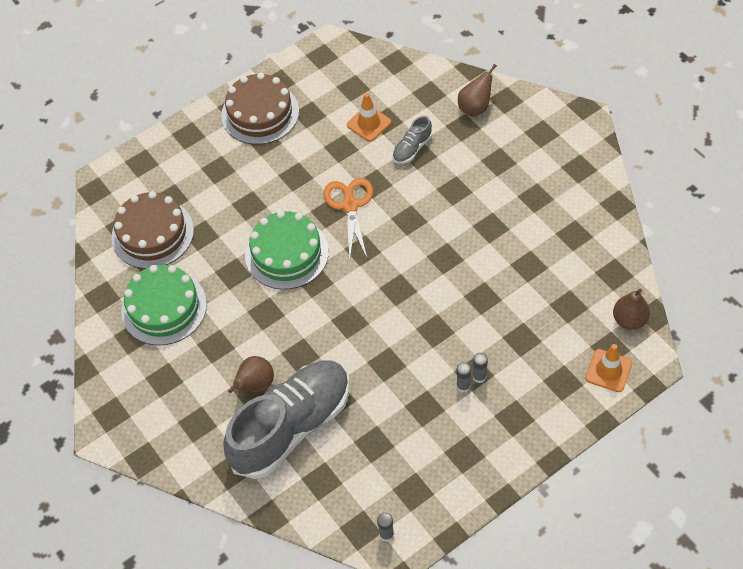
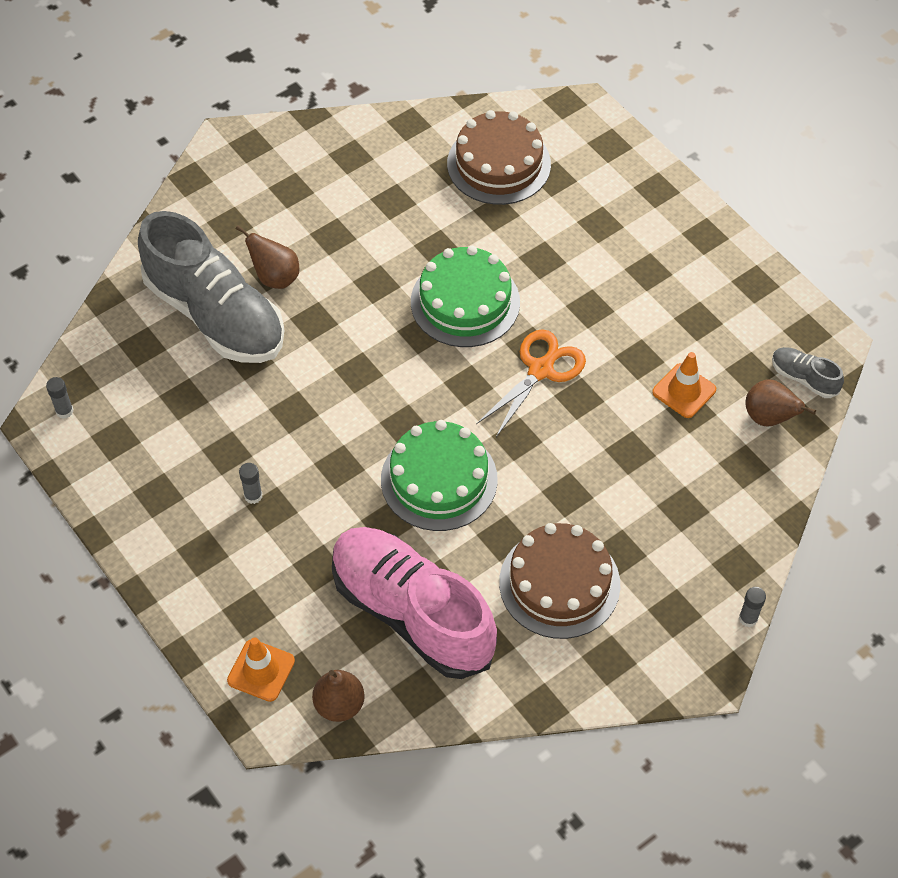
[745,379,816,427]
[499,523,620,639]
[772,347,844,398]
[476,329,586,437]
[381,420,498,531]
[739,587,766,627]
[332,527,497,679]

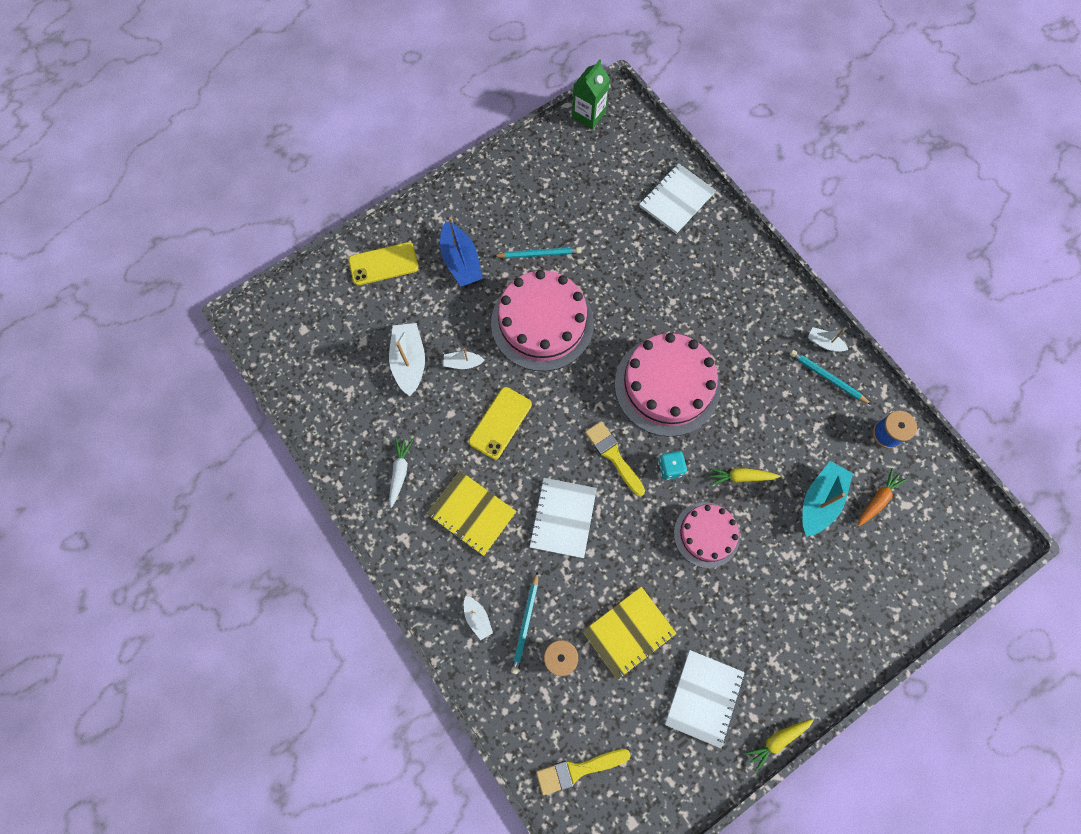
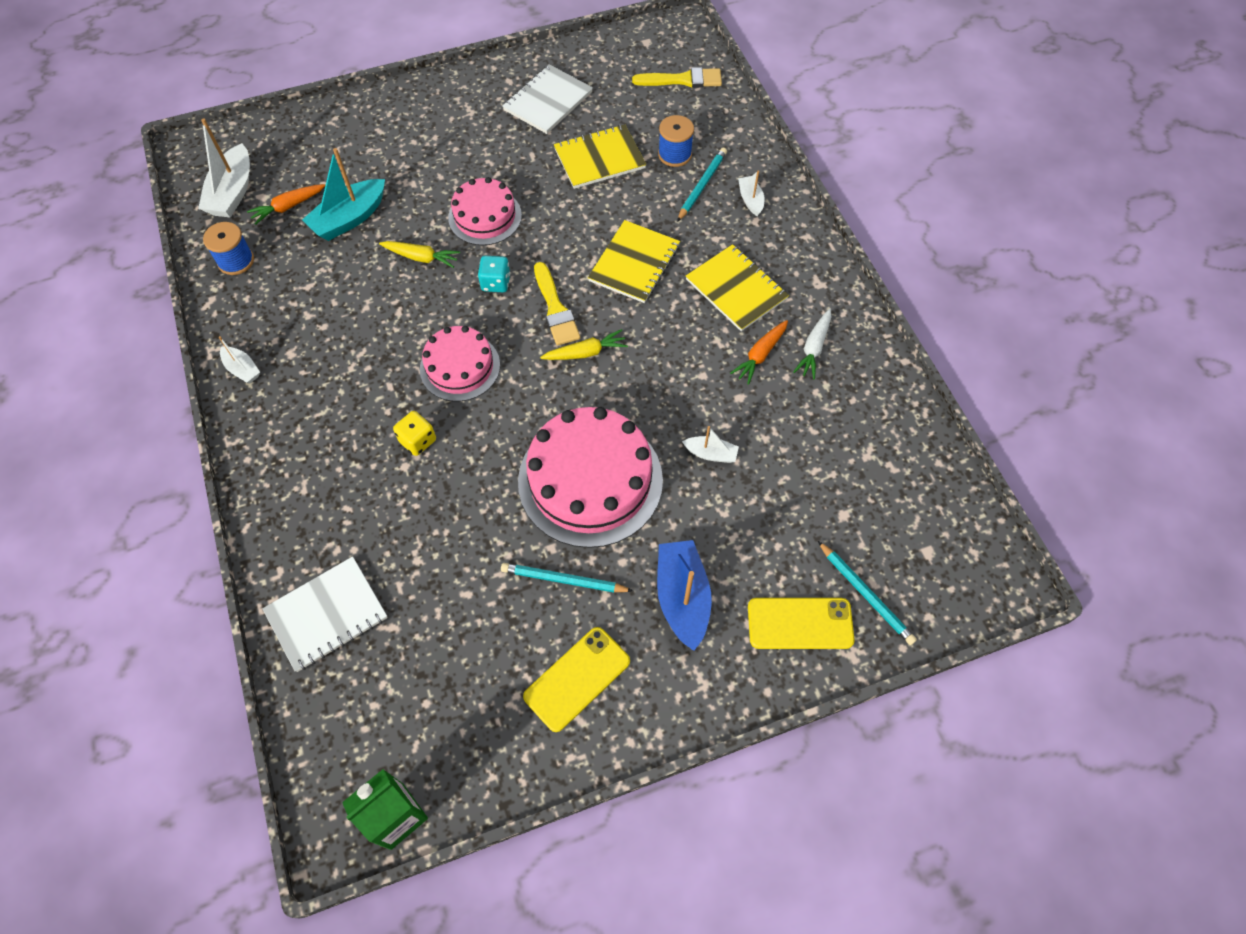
[198,118,250,218]
[420,326,500,401]
[818,541,917,645]
[523,627,630,732]
[588,220,680,303]
[540,329,628,360]
[730,320,788,385]
[393,411,436,456]

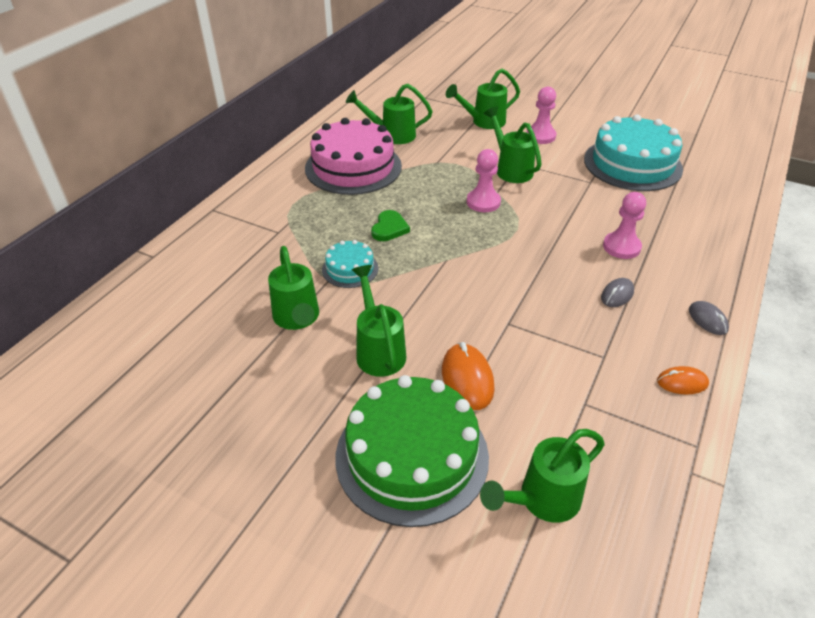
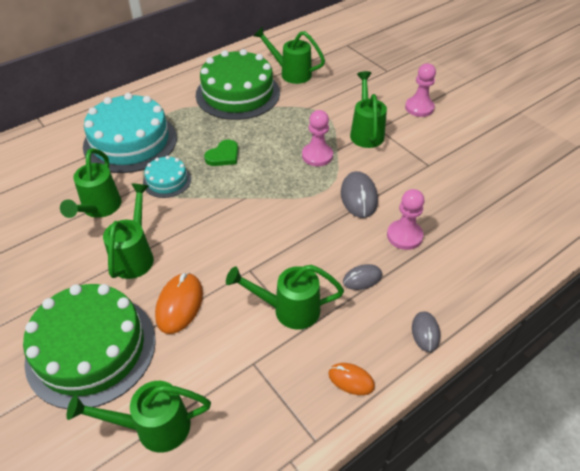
[226,265,344,330]
[83,93,177,173]
[196,49,280,120]
[341,171,378,218]

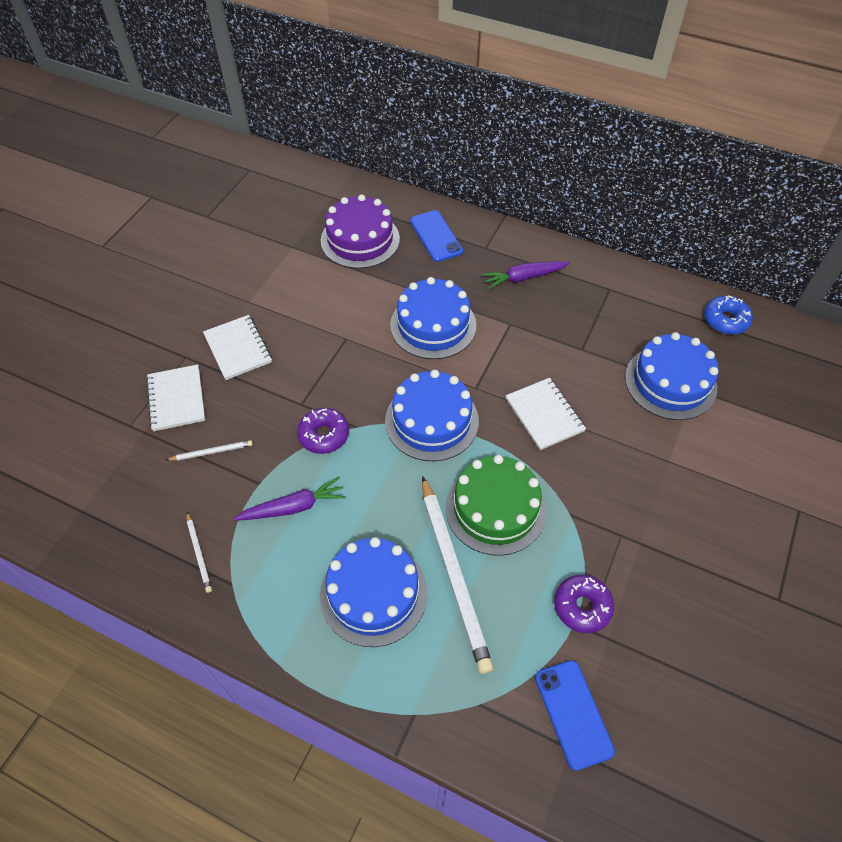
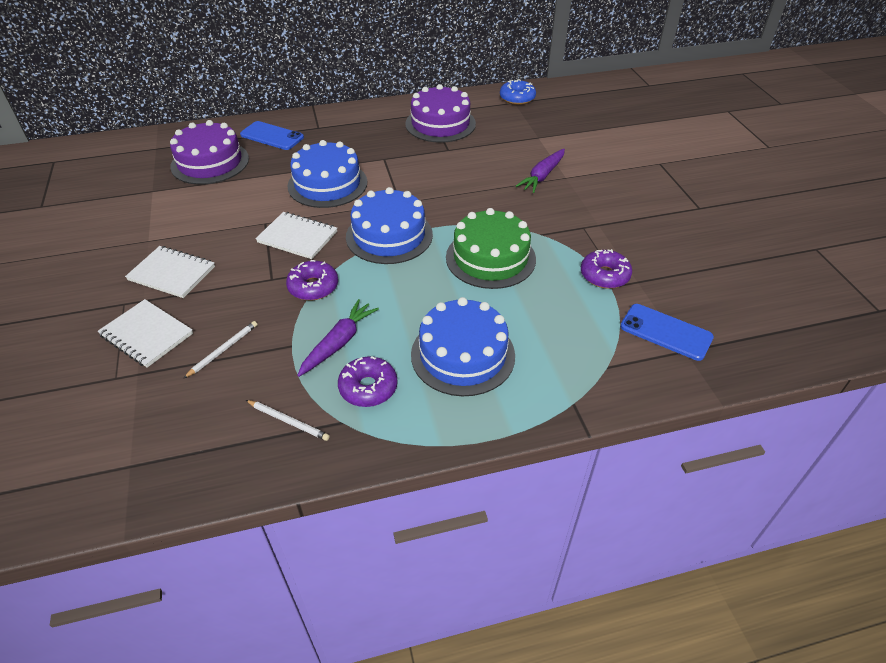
[516,149,565,193]
[625,332,718,420] (first image)
[256,212,337,259]
[422,476,493,674] (first image)
[405,84,476,143]
[338,356,397,407]

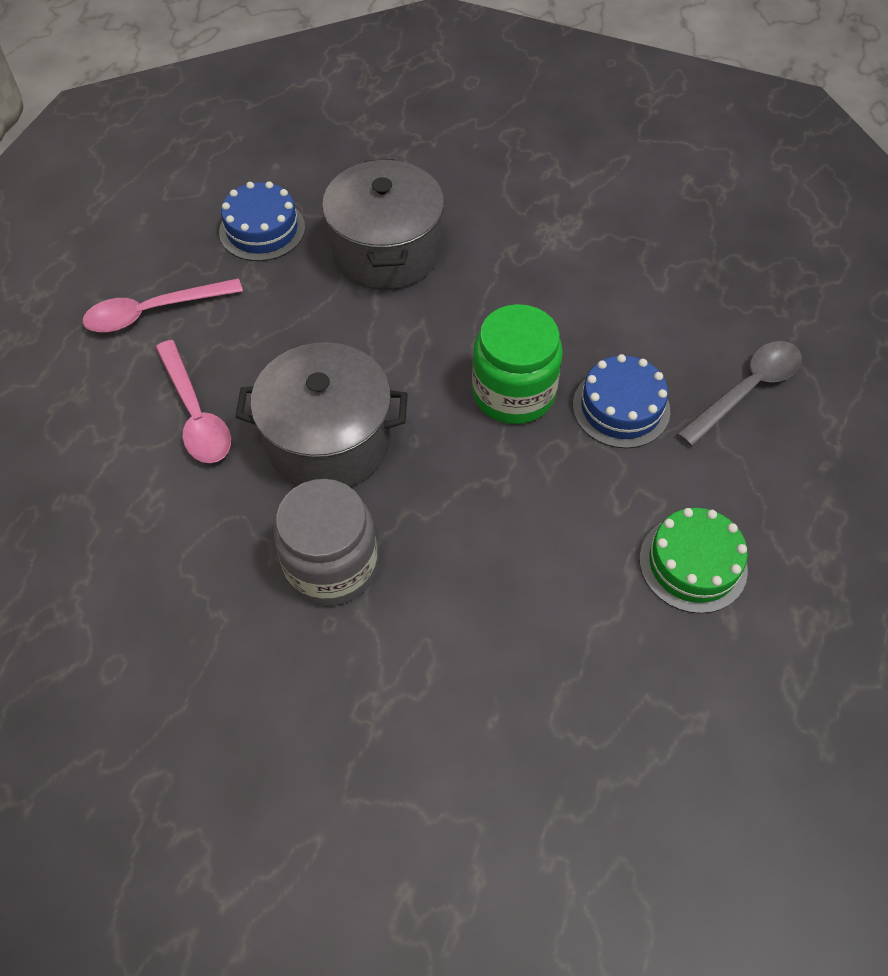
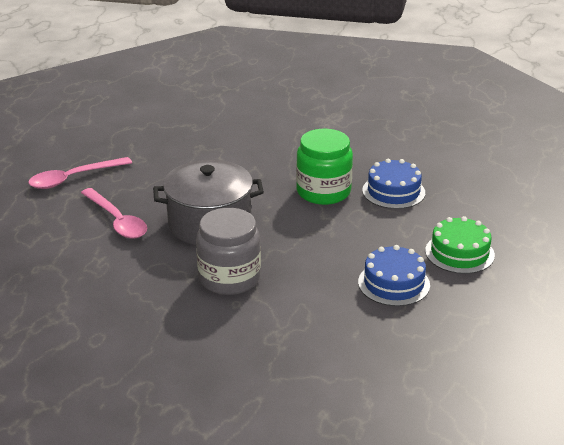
[322,159,444,290] (first image)
[358,245,430,306]
[677,341,802,447] (first image)

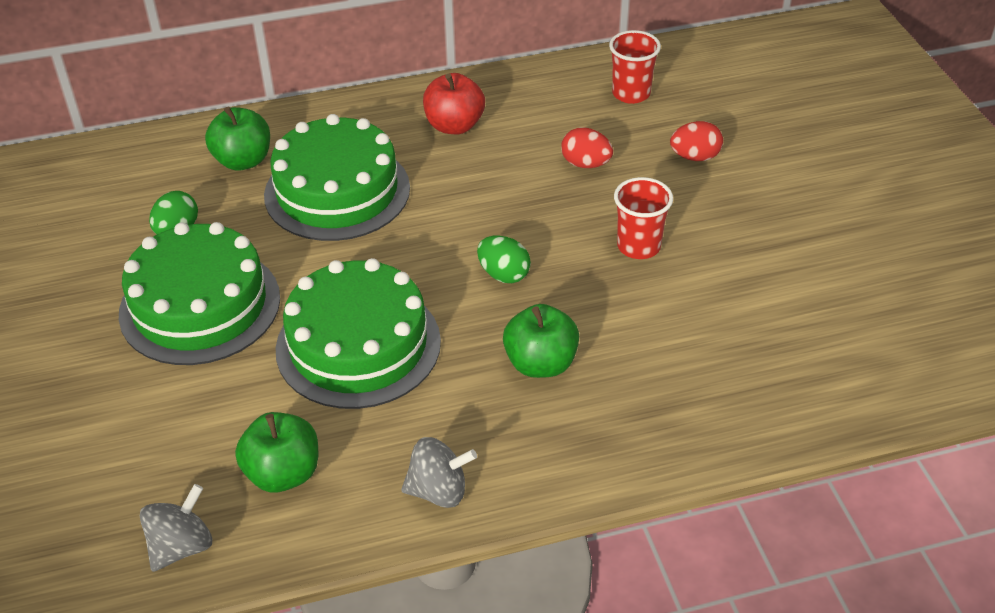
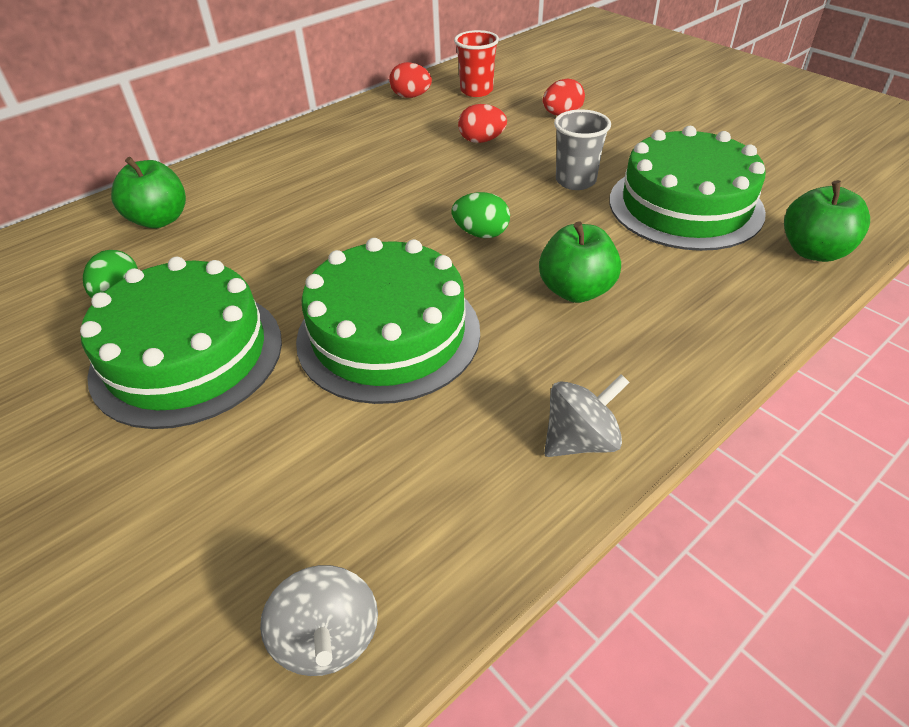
[423,73,485,134] (first image)
[610,126,766,251]
[554,109,611,190]
[784,180,870,262]
[260,565,378,676]
[389,62,432,98]

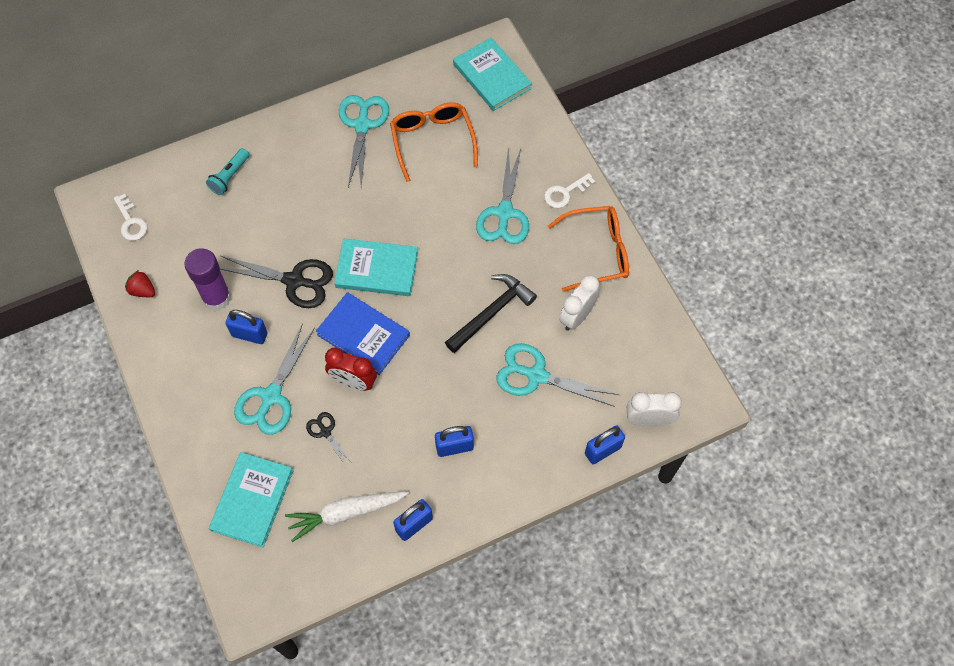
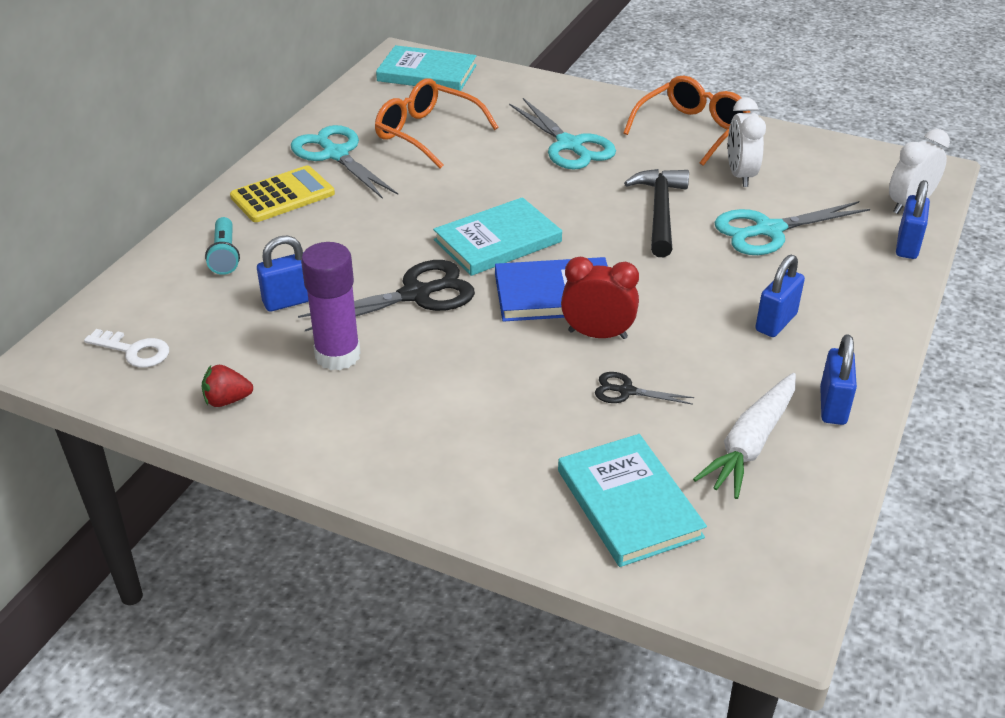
[544,173,595,208] (first image)
[257,235,309,312]
[234,323,315,435] (first image)
[561,257,639,339]
[230,166,335,222]

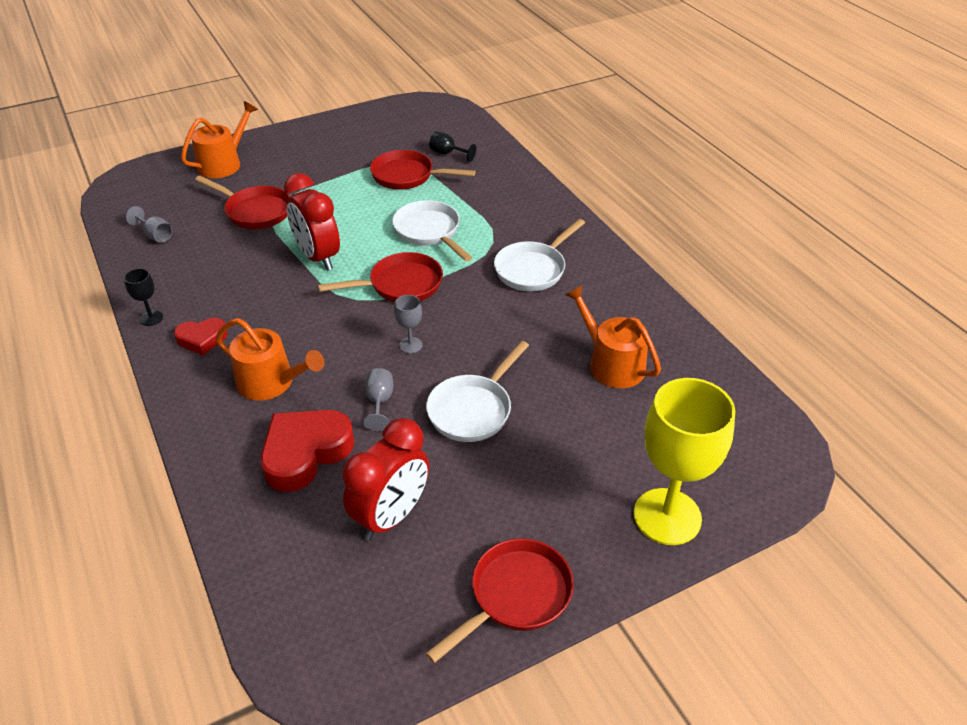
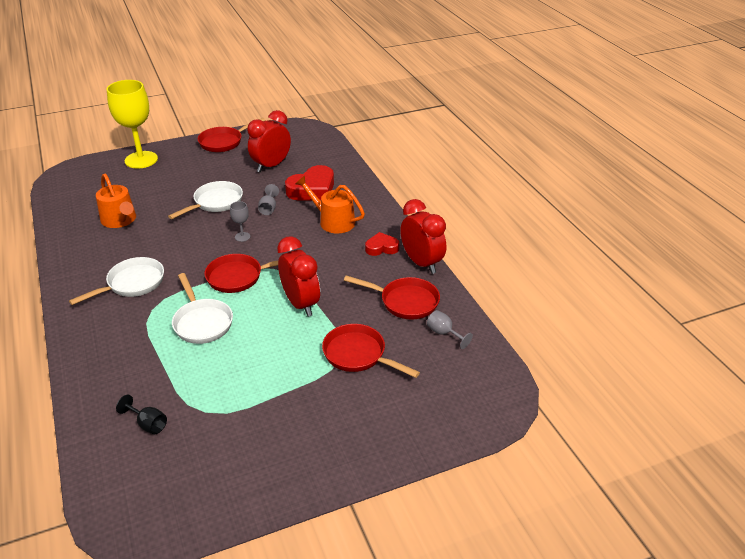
[181,101,258,178] (first image)
[344,275,440,320]
[400,199,446,274]

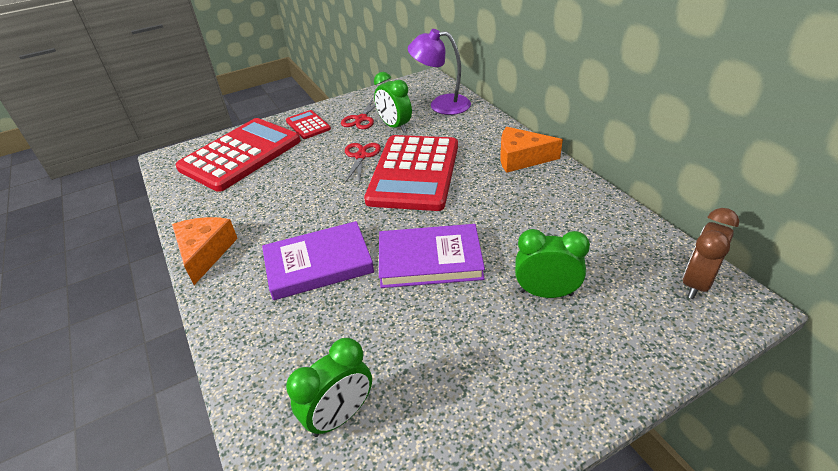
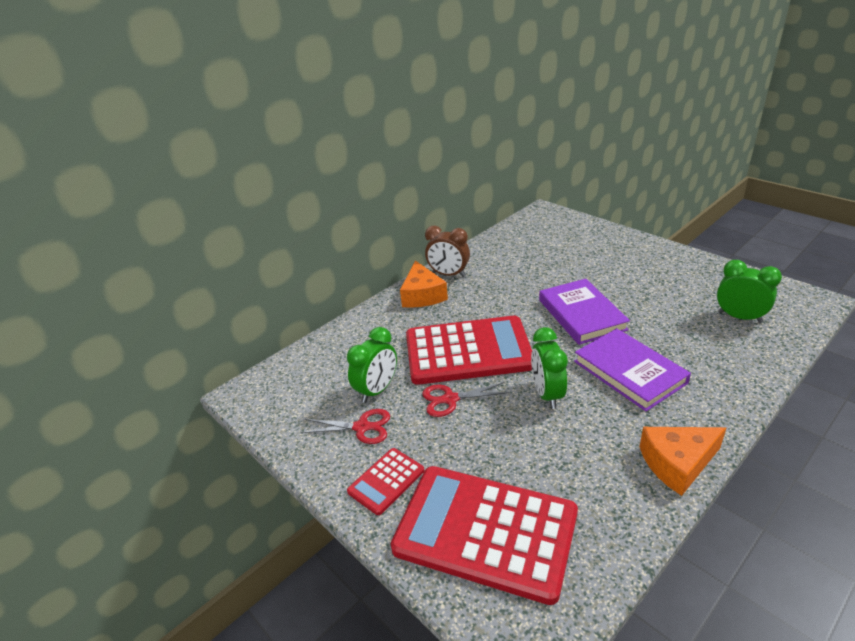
[408,29,471,115] (first image)
[425,226,470,277]
[531,327,568,409]

